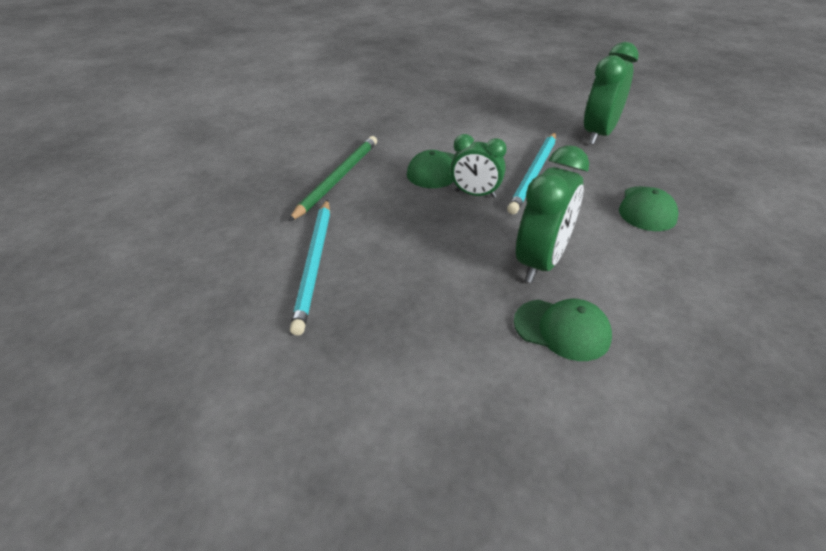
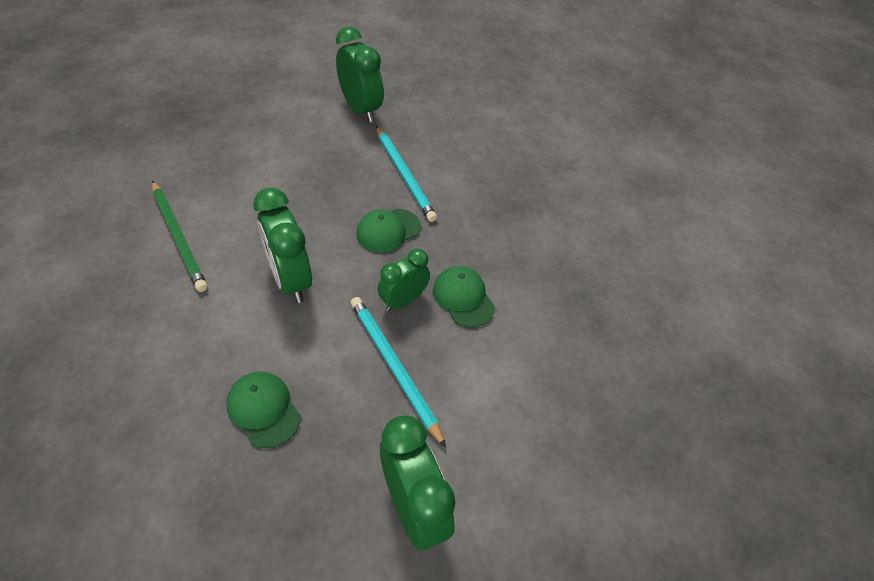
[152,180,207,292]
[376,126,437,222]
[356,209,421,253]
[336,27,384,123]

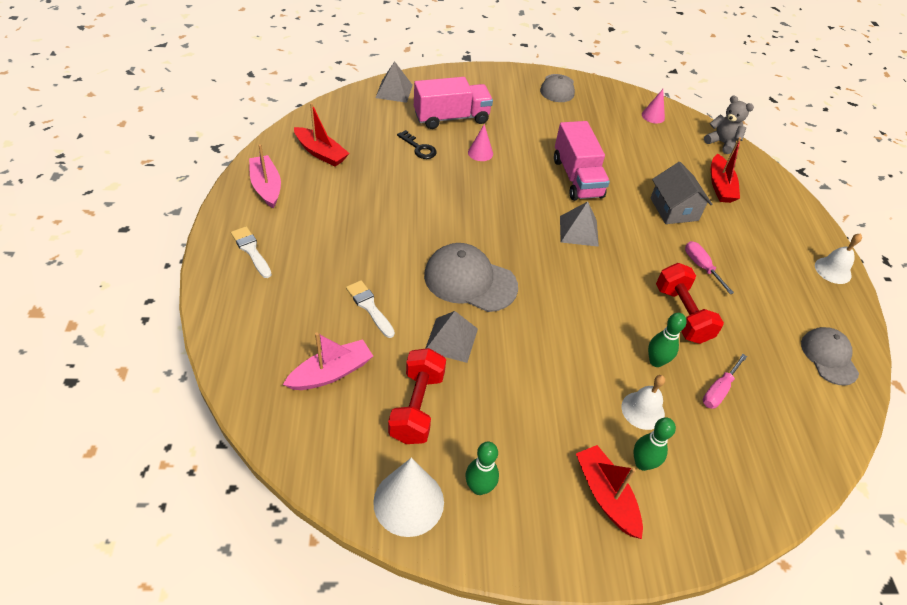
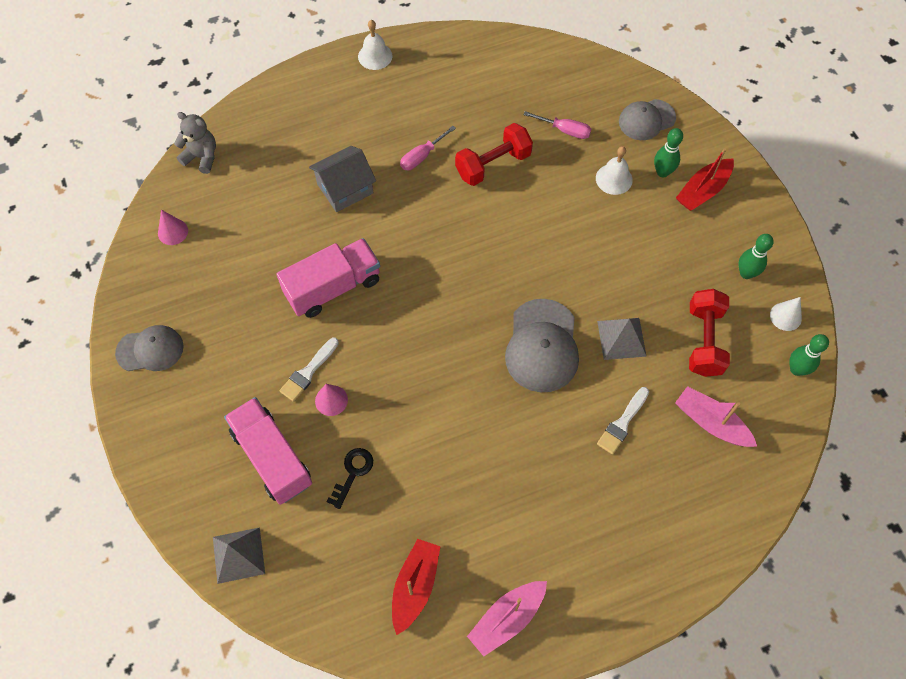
[174,112,216,174]
[711,137,741,203] (first image)
[560,201,599,247] (first image)
[279,338,339,402]
[789,334,829,376]
[619,99,676,140]
[689,289,730,377]
[770,297,802,331]

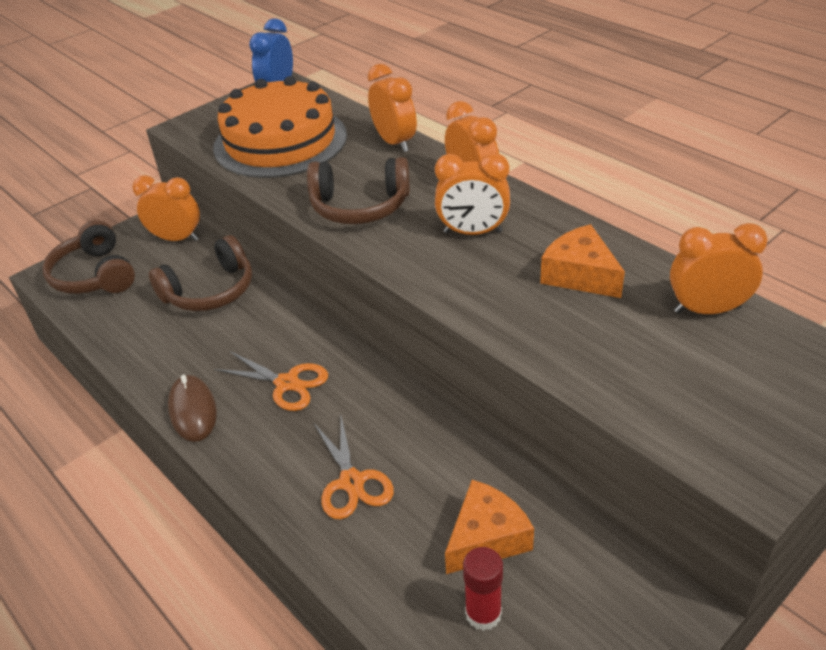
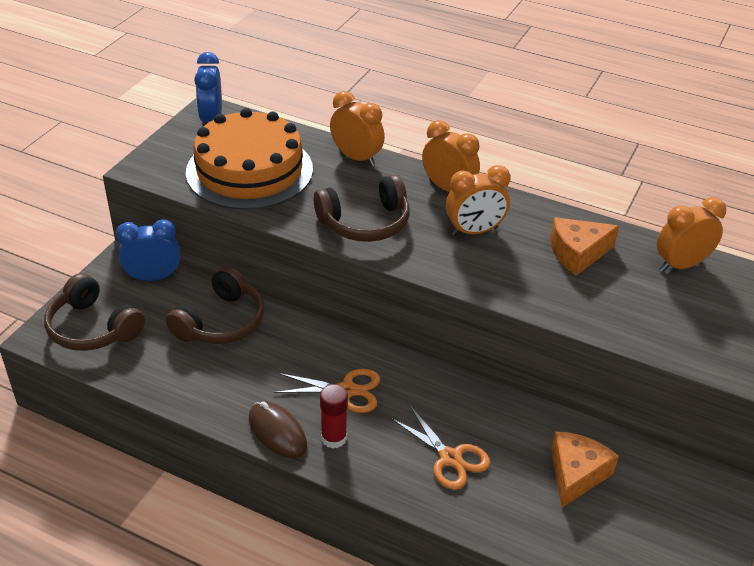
[116,219,180,281]
[550,217,619,276]
[320,384,348,449]

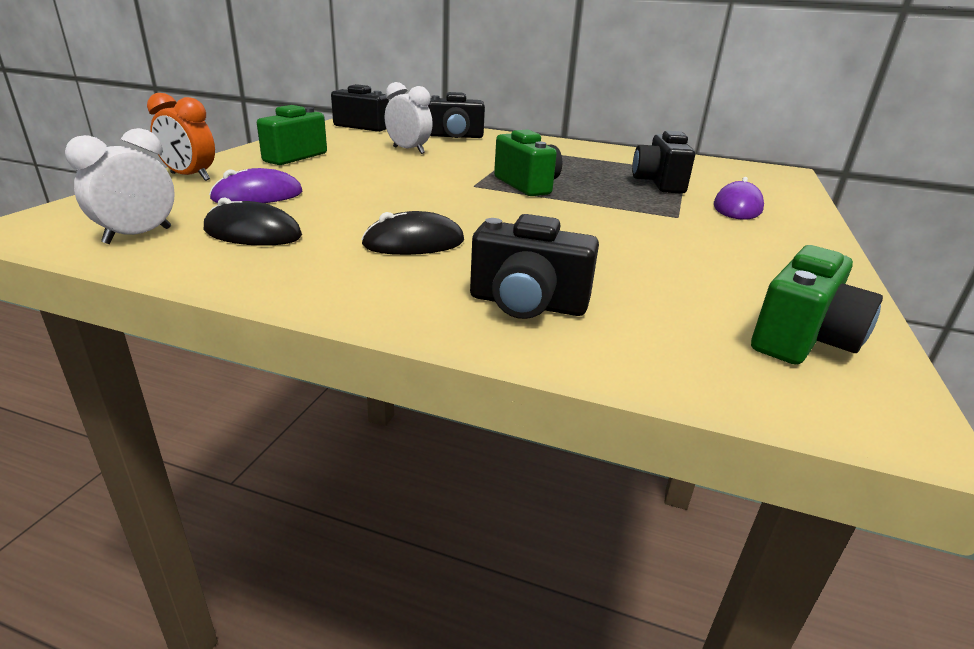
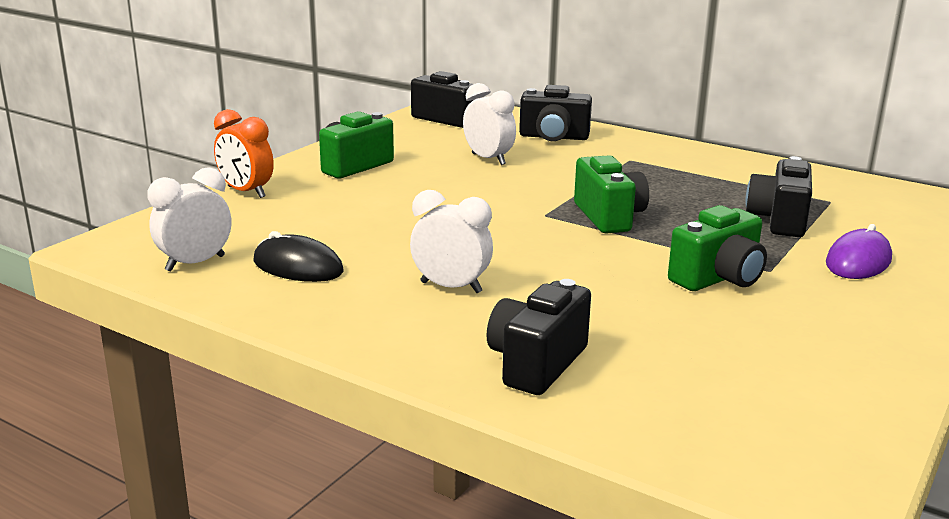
[209,168,302,203] (first image)
[410,190,493,293]
[487,279,591,395]
[668,205,767,291]

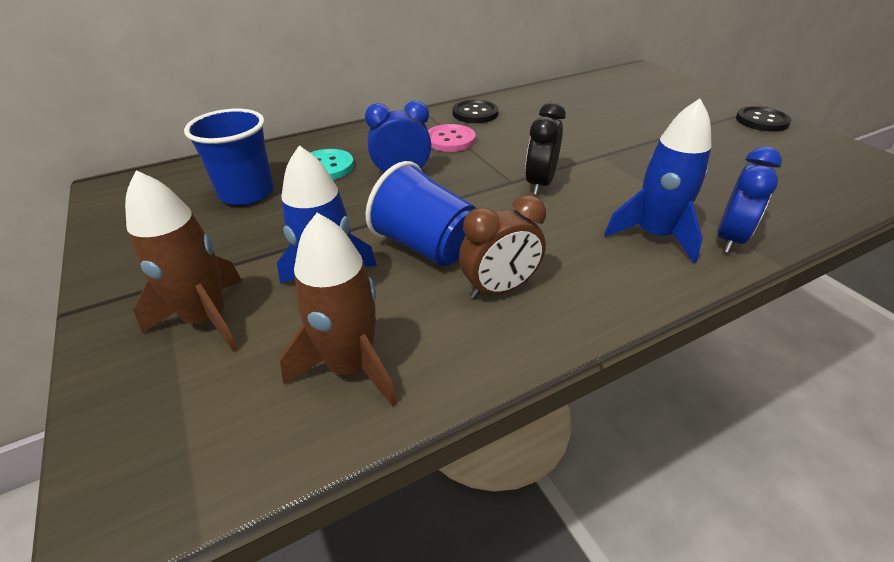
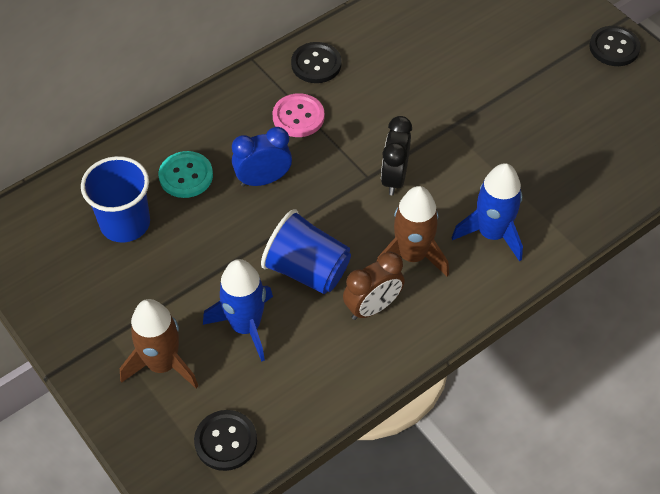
[717,147,782,253] (first image)
[377,186,449,276]
[194,410,257,471]

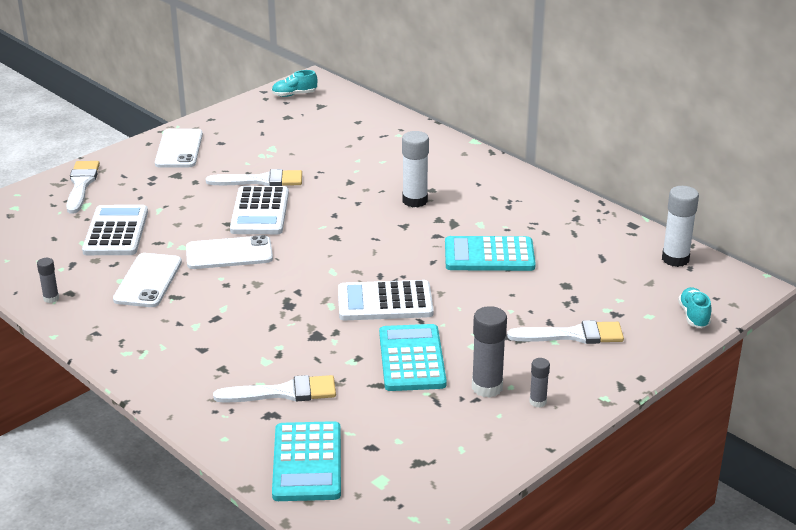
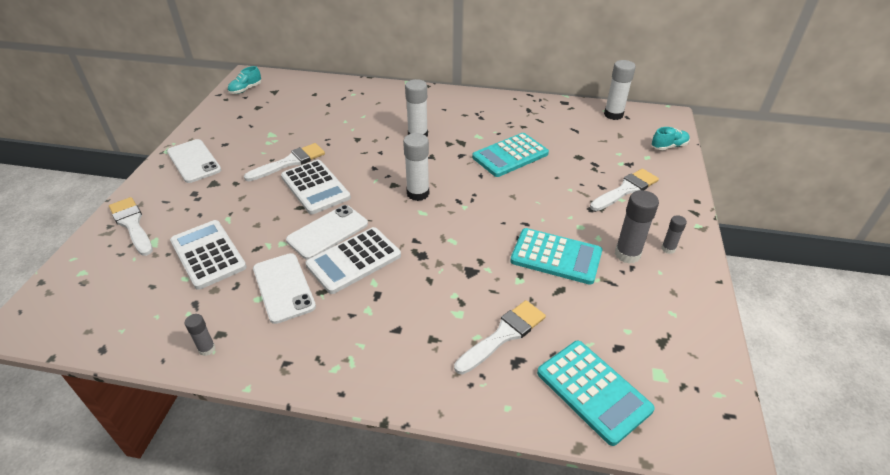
[305,227,401,294]
[652,127,690,150]
[510,228,602,285]
[403,133,429,201]

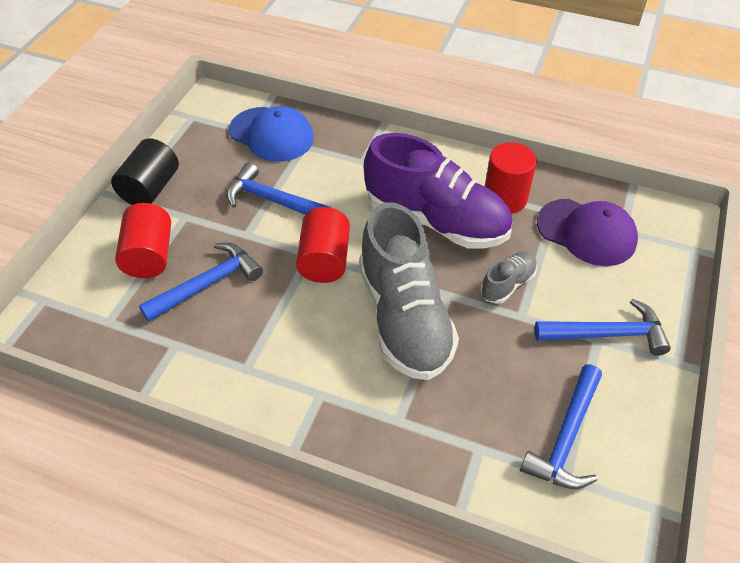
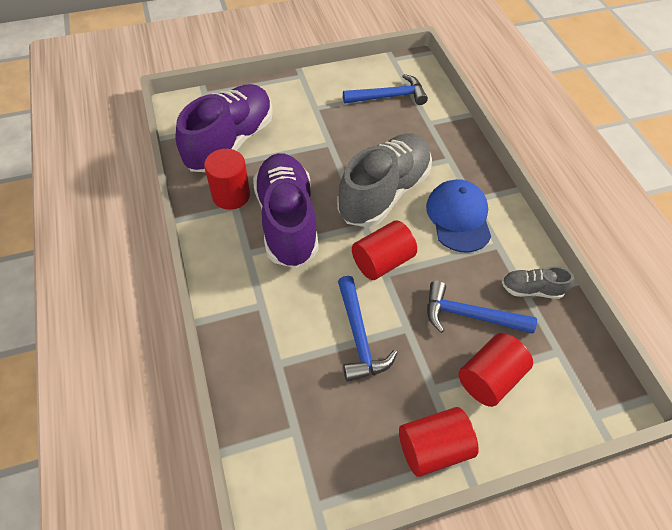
[426,179,491,253]
[399,407,479,477]
[176,84,273,172]
[502,266,574,299]
[535,299,671,356] (first image)

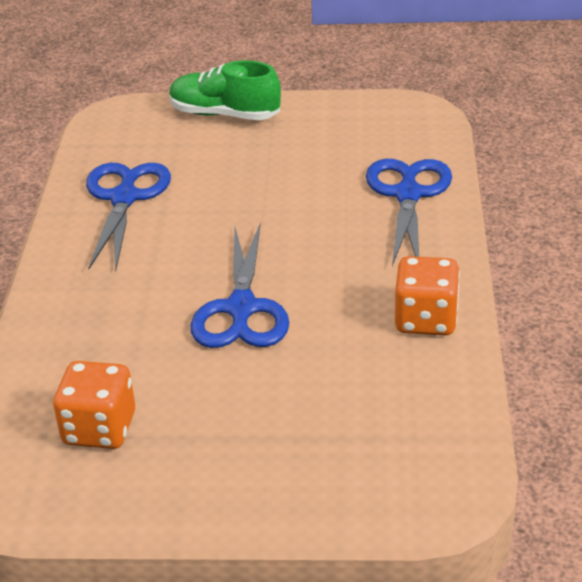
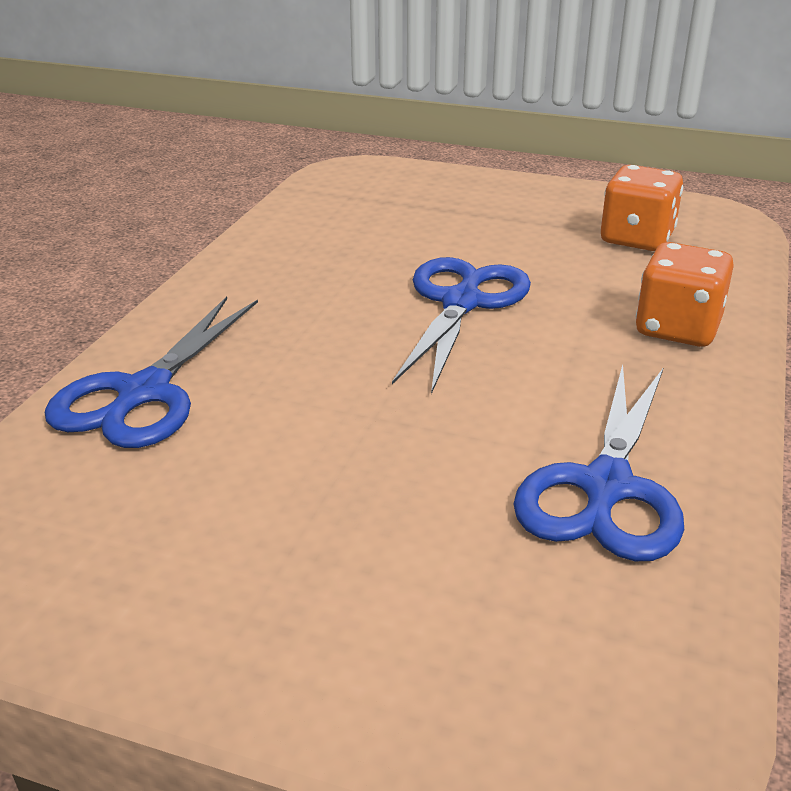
[169,60,281,120] (first image)
[636,242,734,347]

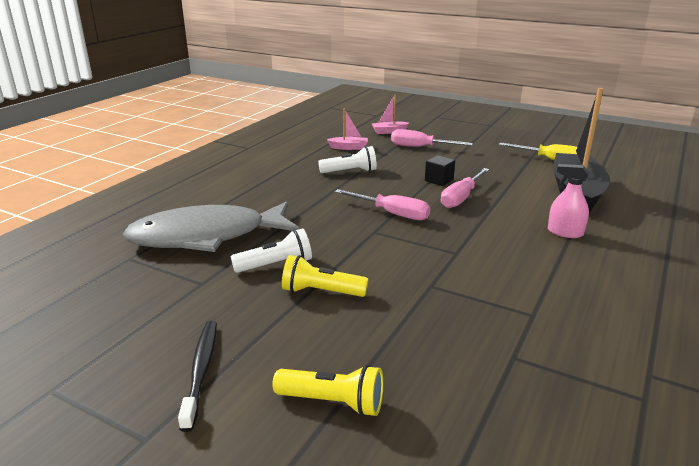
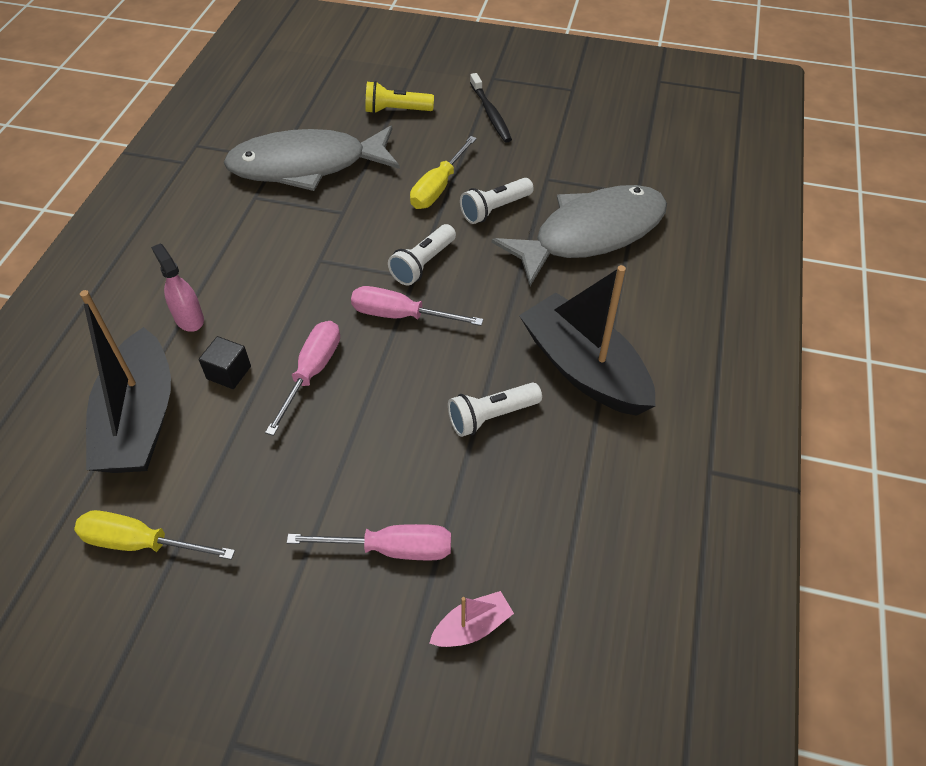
[327,109,368,150] (first image)
[199,336,251,389]
[151,244,204,332]
[410,136,477,209]
[224,126,400,191]
[388,224,456,286]
[519,265,655,416]

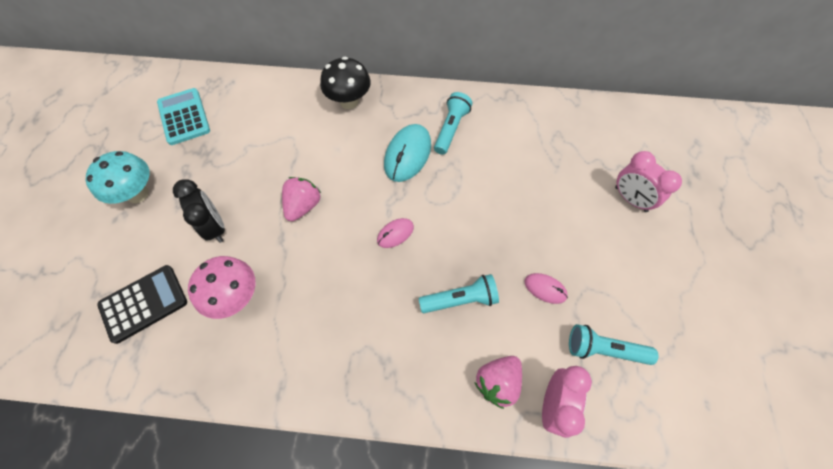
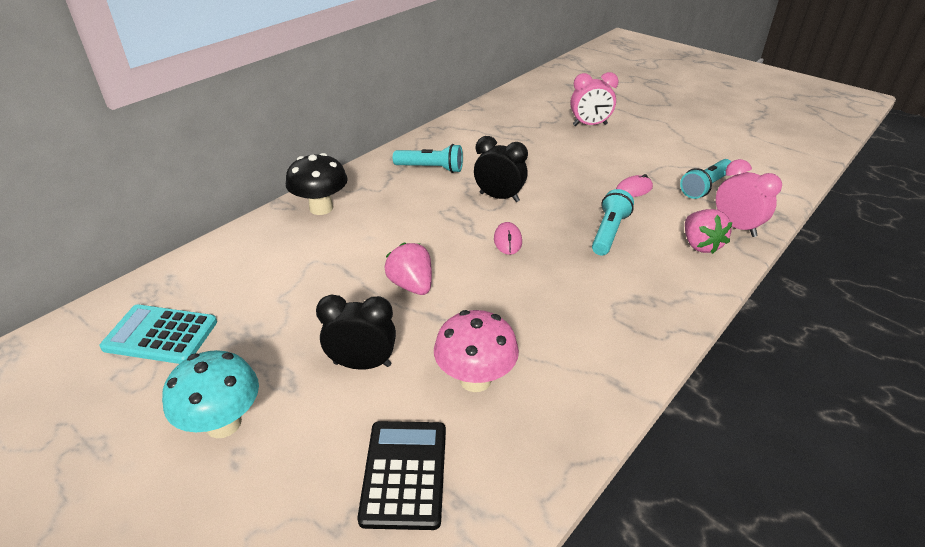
[393,144,463,173]
[384,124,431,182] (first image)
[474,136,528,202]

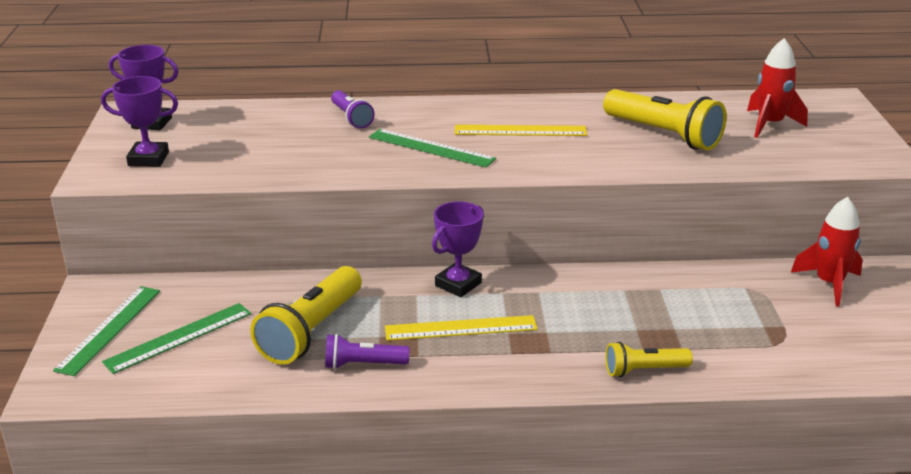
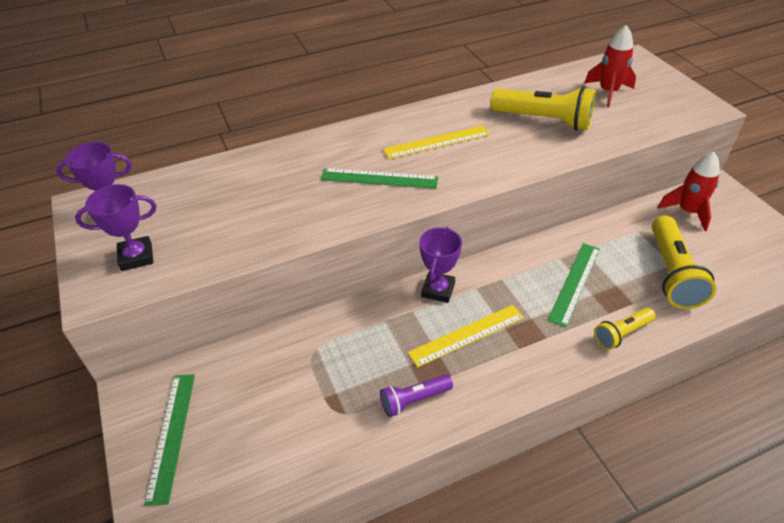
[331,90,375,129] (first image)
[652,216,716,309]
[548,243,600,327]

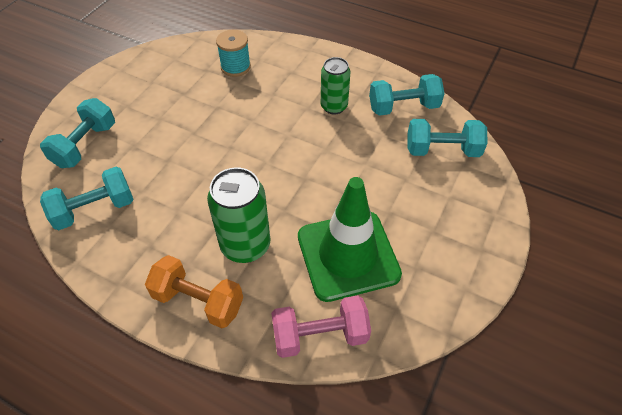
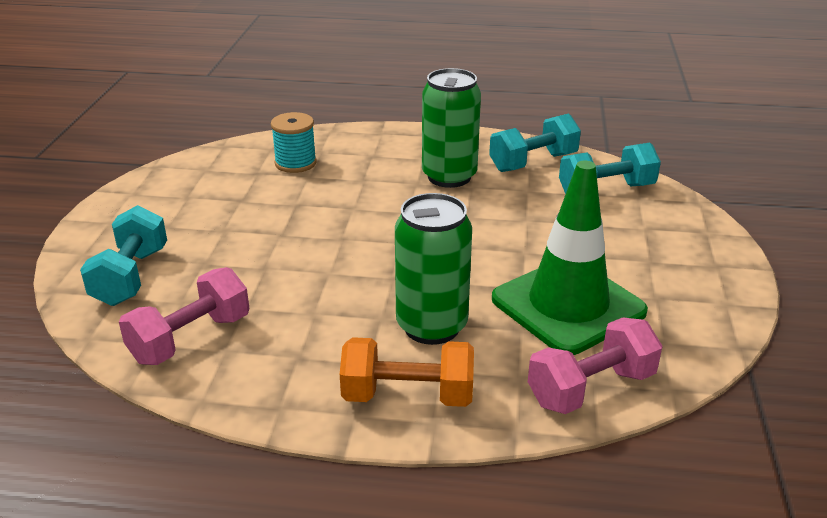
[422,68,481,188]
[119,267,250,365]

